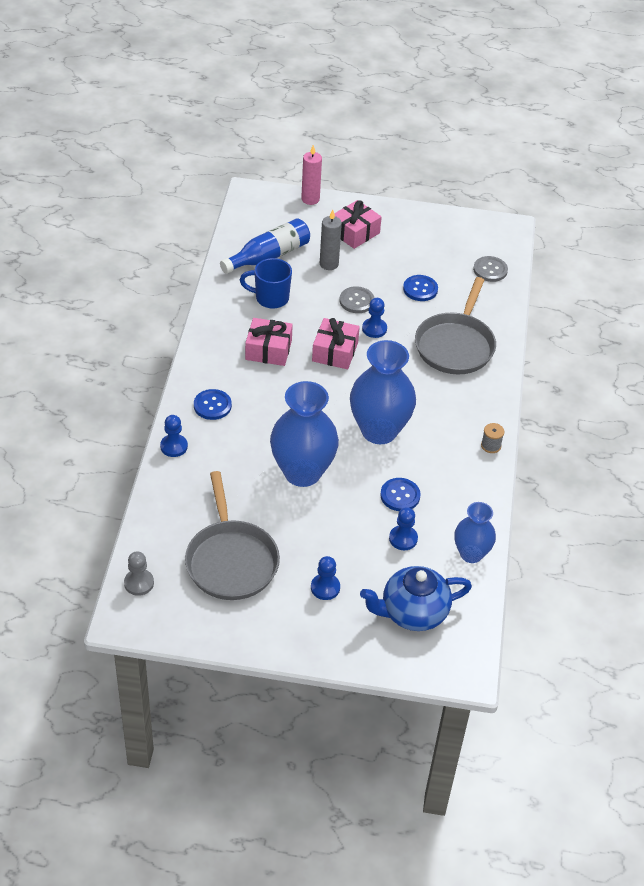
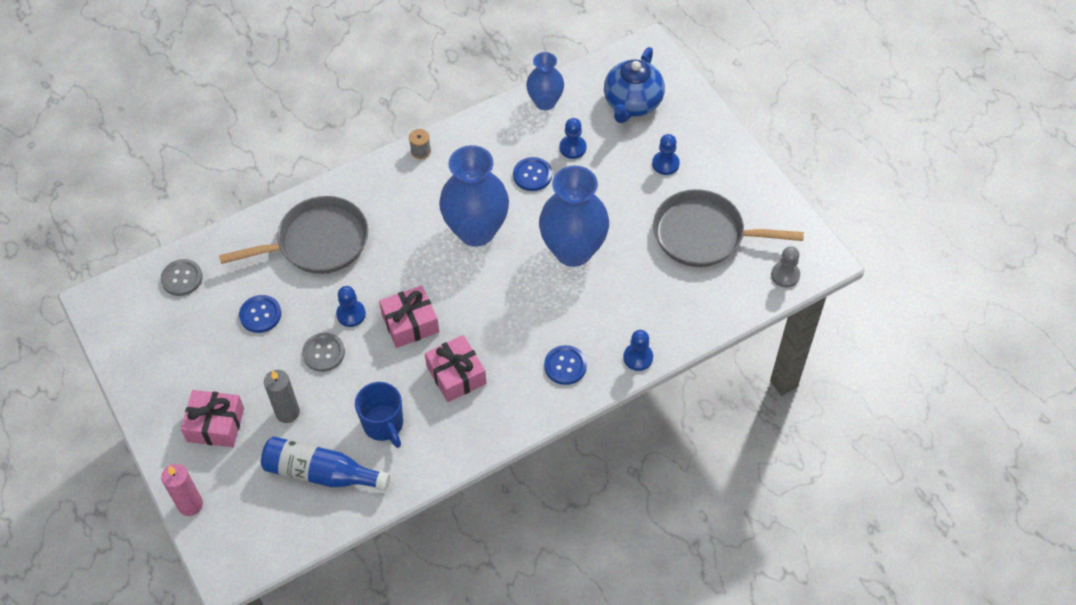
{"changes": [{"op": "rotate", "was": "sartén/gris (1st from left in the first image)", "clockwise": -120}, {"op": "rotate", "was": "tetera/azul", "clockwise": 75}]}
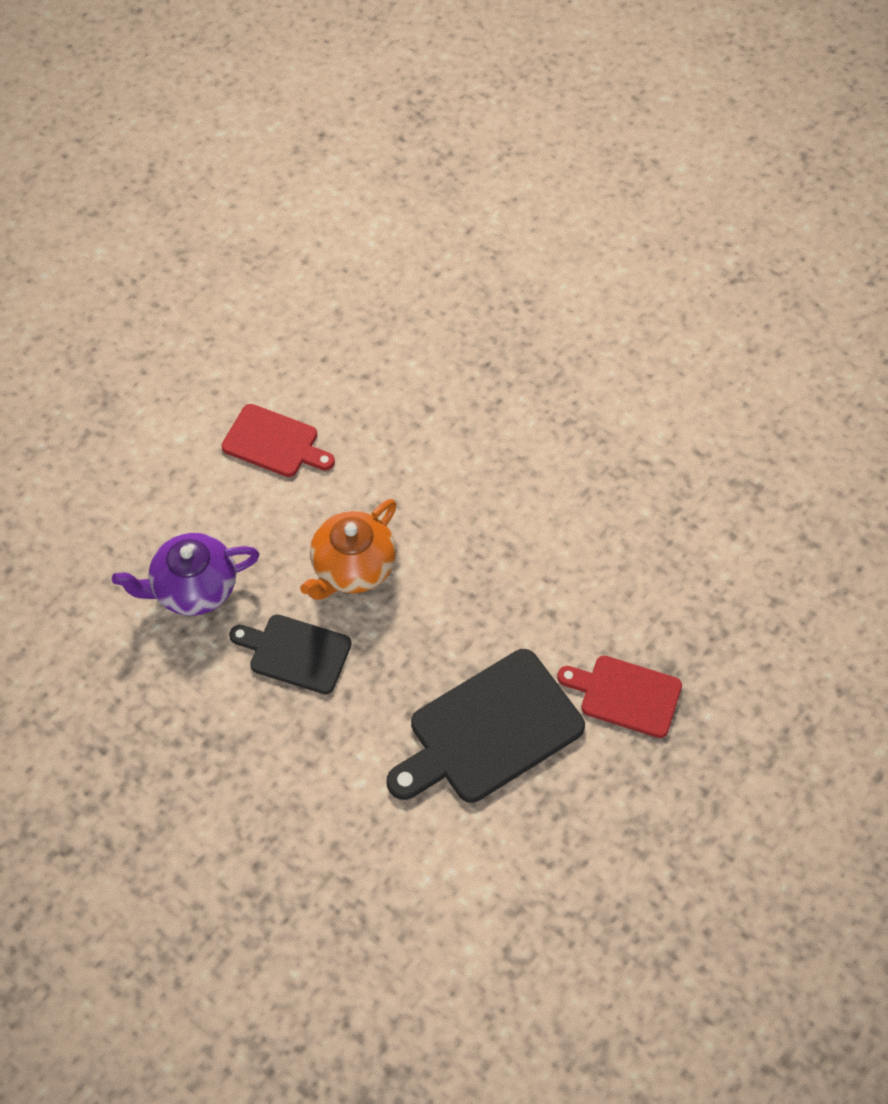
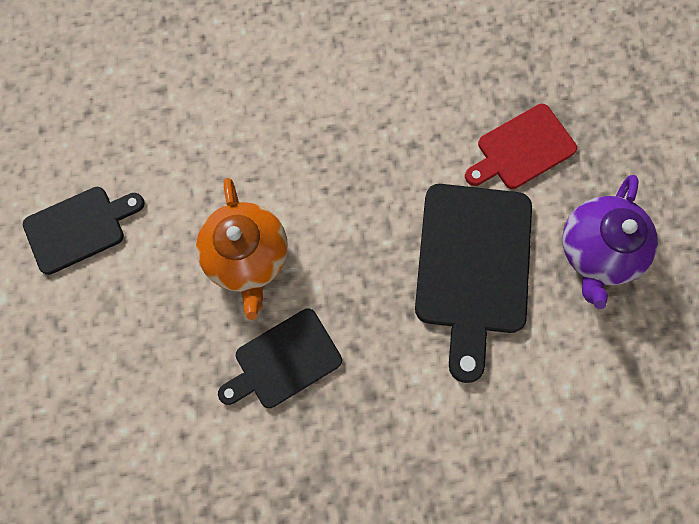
{"changes": [{"op": "move", "was": "tetera/morado"}, {"op": "recolor", "was": "tabla de cortar/rojo (1st from left)", "now": "tabla de cortar/negro (1st from left)"}]}
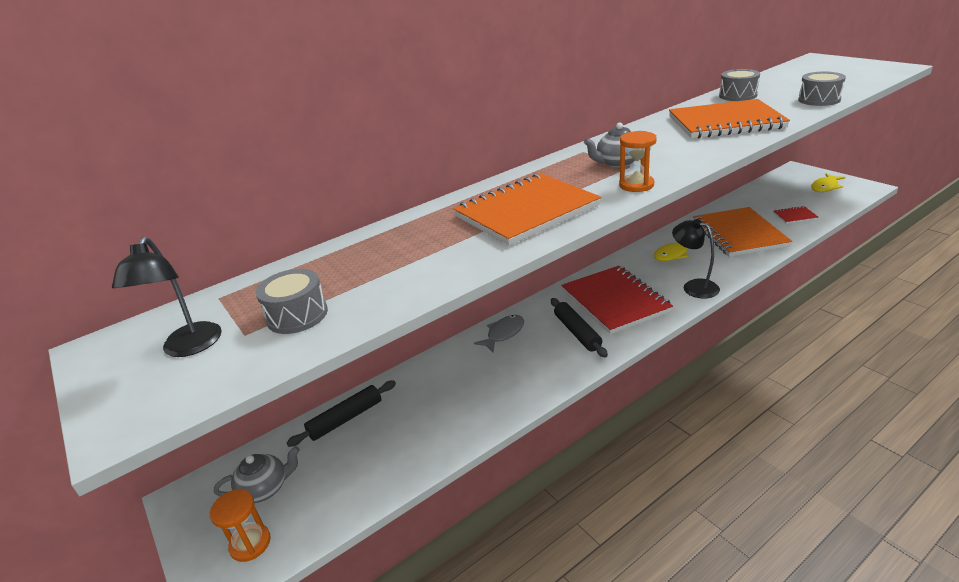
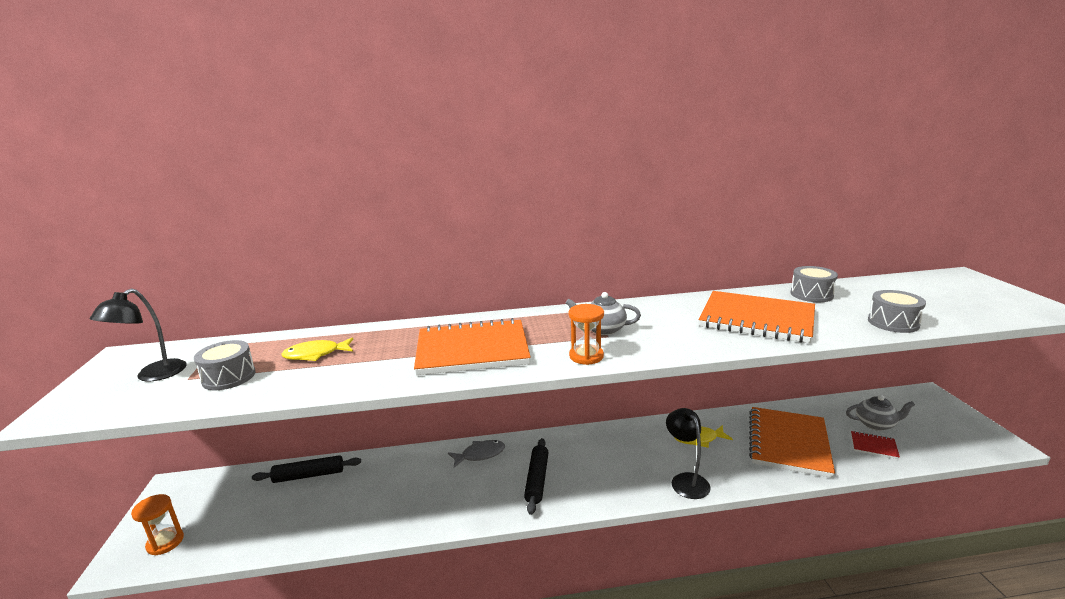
{"changes": [{"op": "delete", "was": "cuaderno/rojo (1st from left)"}, {"op": "move", "was": "tetera/gris (1st from left in the first image)", "now": "tetera/gris (2nd from left)"}, {"op": "move", "was": "pez/amarillo (2nd from left in the first image)", "now": "pez/amarillo (1st from left)"}]}
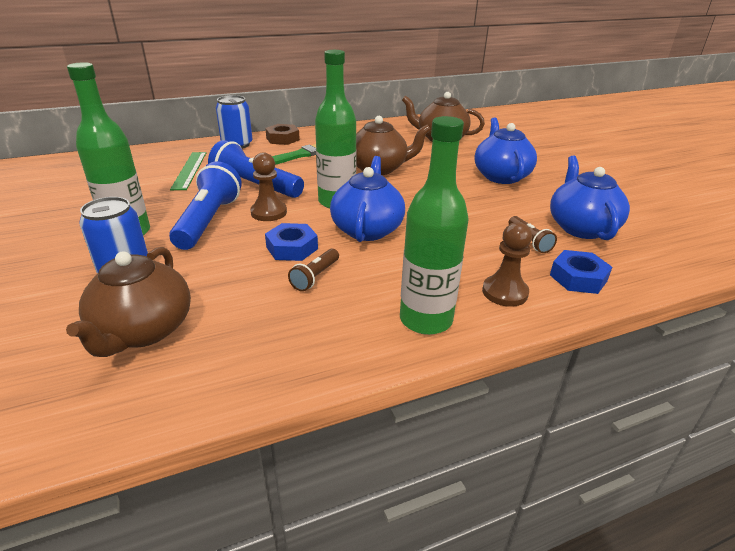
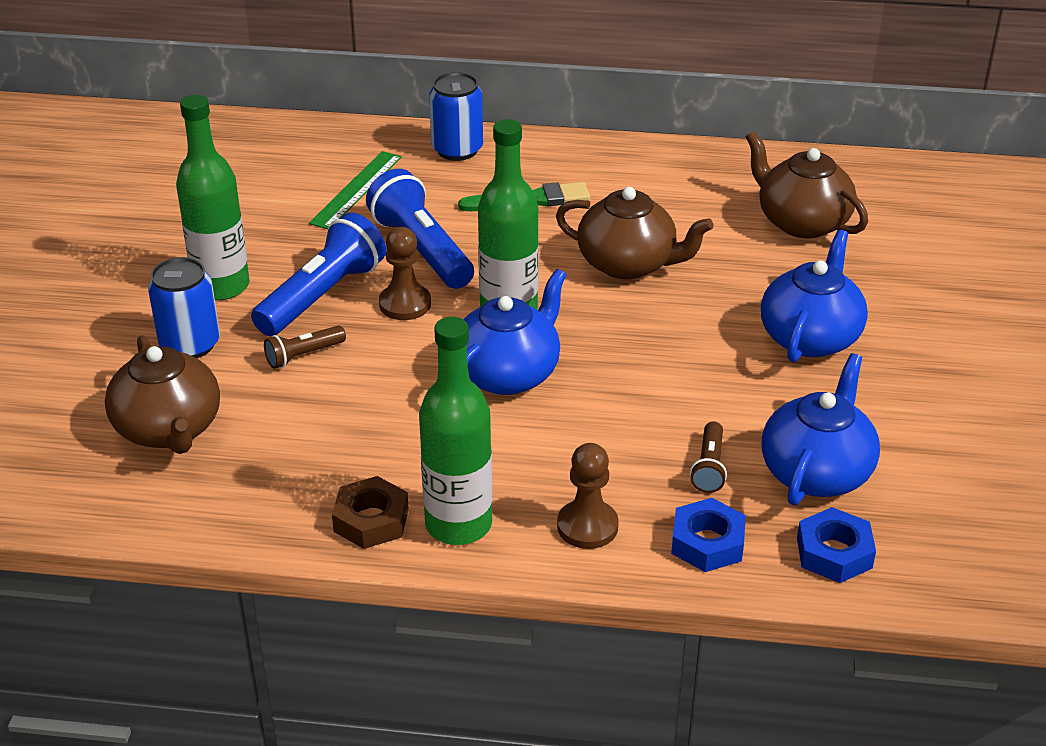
{"changes": [{"op": "move", "was": "tuerca/marrón"}, {"op": "move", "was": "tuerca/azul (1st from left in the first image)", "now": "tuerca/azul (2nd from left)"}, {"op": "move", "was": "lámpara de mano/marrón (1st from left)"}, {"op": "rotate", "was": "tetera/marrón (1st from left)", "clockwise": -60}]}
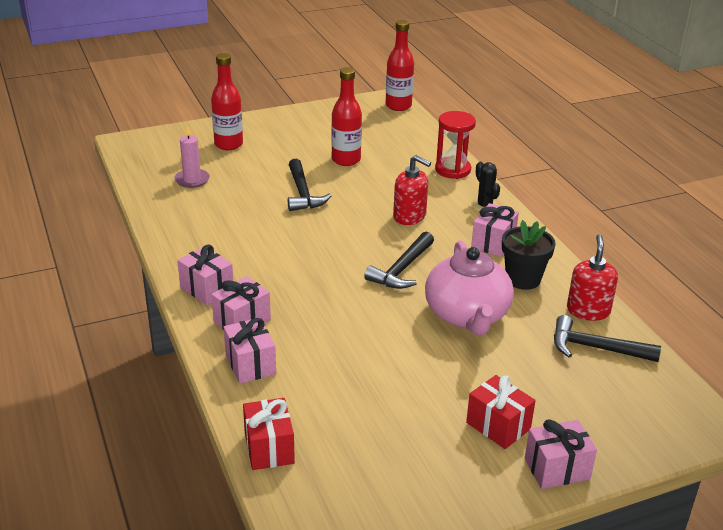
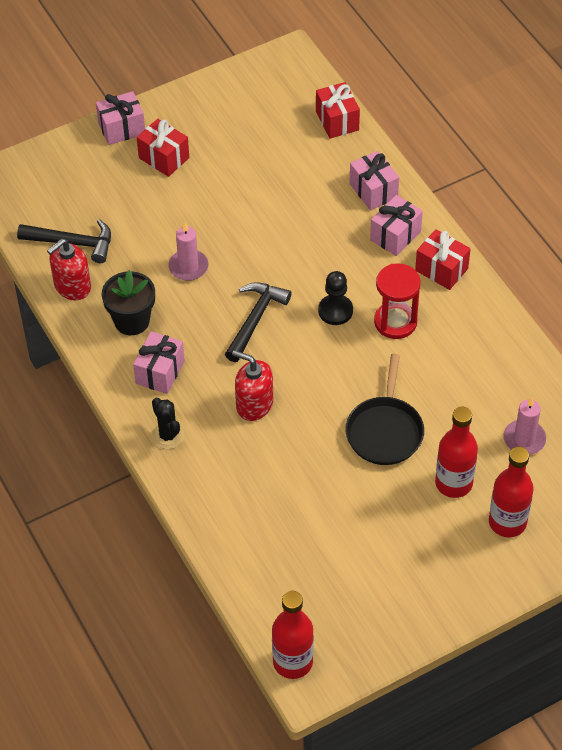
{"changes": [{"op": "insert", "now": "peón/negro"}, {"op": "move", "was": "botella/rojo (2nd from left)"}, {"op": "move", "was": "reloj de arena/rojo"}, {"op": "replace", "was": "martillo/negro (1st from left)", "now": "sartén/negro"}, {"op": "replace", "was": "tetera/rosa", "now": "vela/rosa (1st from left)"}, {"op": "recolor", "was": "regalo/rosa (1st from left)", "now": "regalo/rojo (3rd from left)"}, {"op": "rotate", "was": "dispensador de jabón/rojo (2nd from left in the first image)", "clockwise": 45}]}
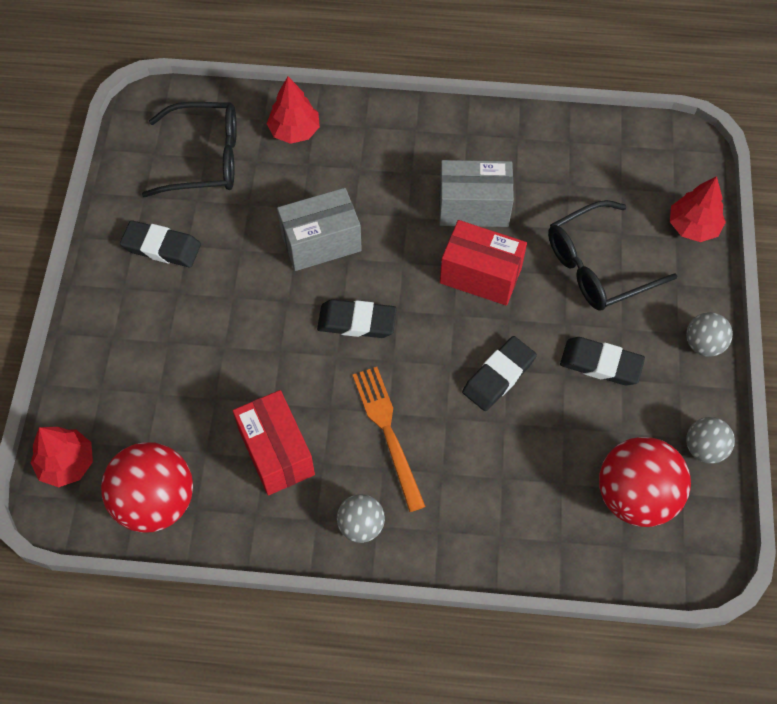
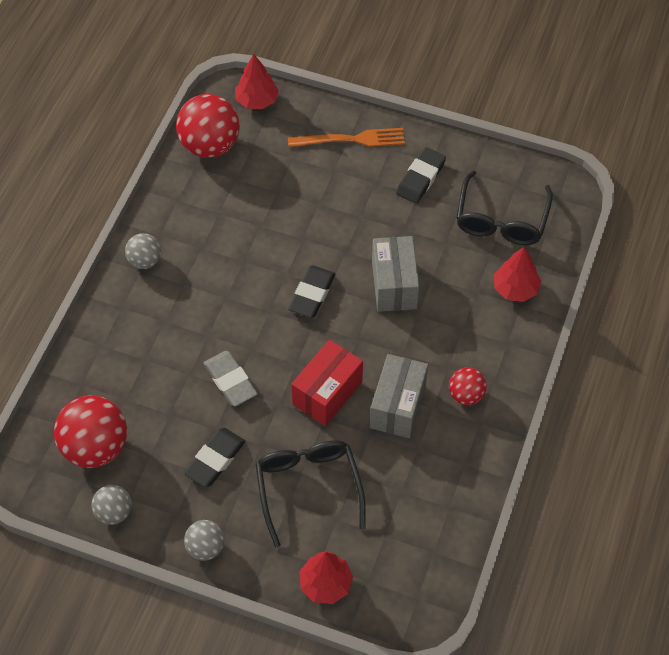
{"changes": [{"op": "delete", "was": "caja/rojo (1st from left)"}, {"op": "insert", "now": "pelota/rojo (3rd from left)"}, {"op": "move", "was": "tenedor/naranja"}, {"op": "recolor", "was": "goma de borrar/negro (3rd from left)", "now": "goma de borrar/gris"}]}
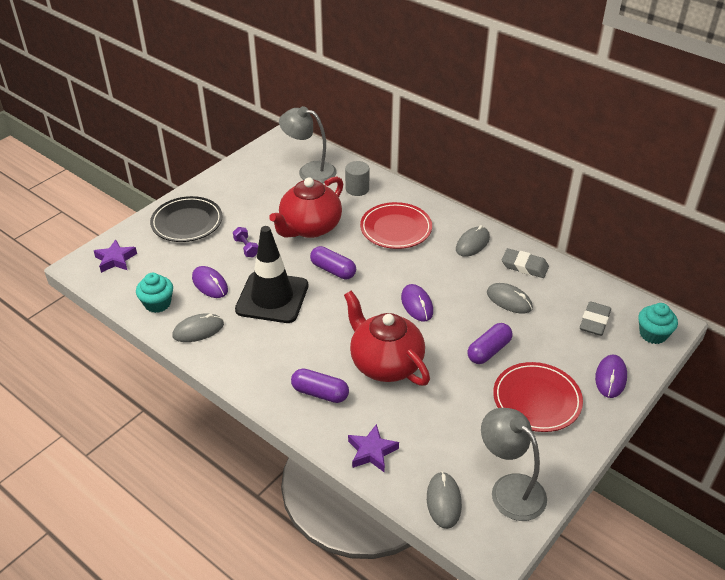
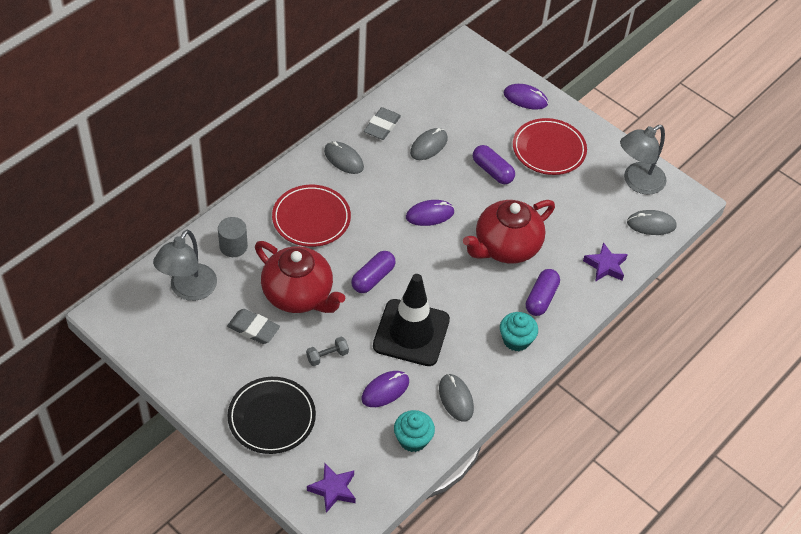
{"changes": [{"op": "move", "was": "goma de borrar/gris (2nd from left in the first image)", "now": "goma de borrar/gris (1st from left)"}, {"op": "move", "was": "magdalena/turquesa (2nd from left)"}, {"op": "recolor", "was": "mancuerna/morado", "now": "mancuerna/gris"}]}
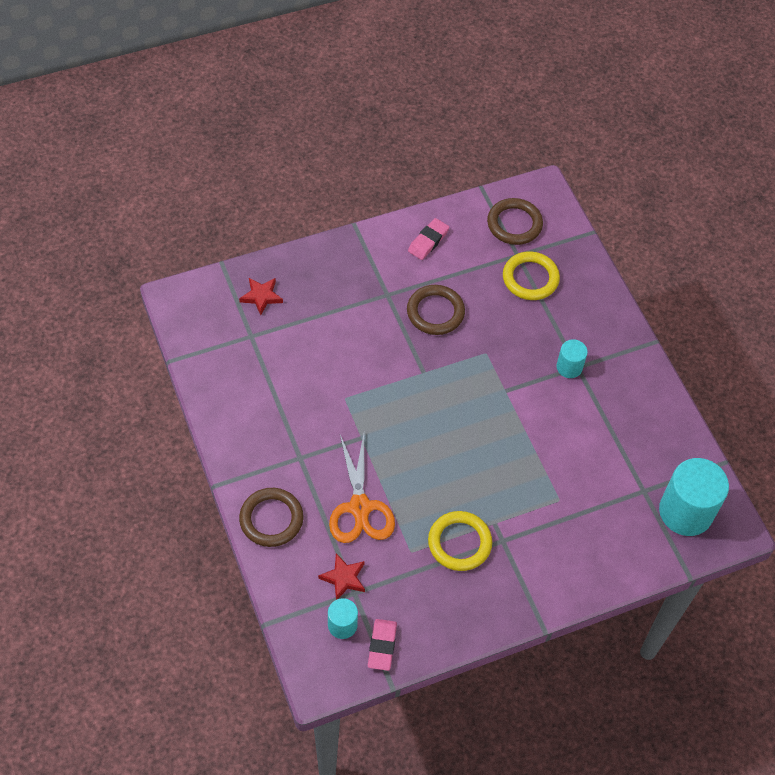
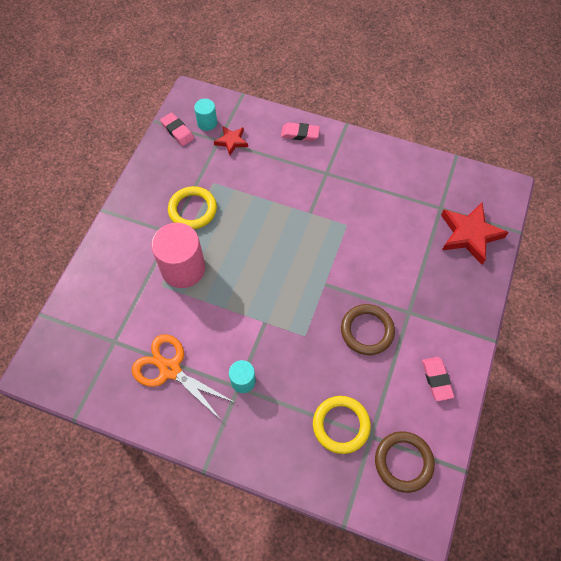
{"changes": [{"op": "delete", "was": "cilindro/turquesa (3rd from left)"}, {"op": "insert", "now": "cilindro/rosa"}, {"op": "move", "was": "tijeras/naranja"}, {"op": "replace", "was": "anillo/marrón (1st from left)", "now": "goma de borrar/rosa (2nd from left)"}, {"op": "resize", "was": "estrella/rojo (1st from left in the first image)", "ratio": 1.79}]}
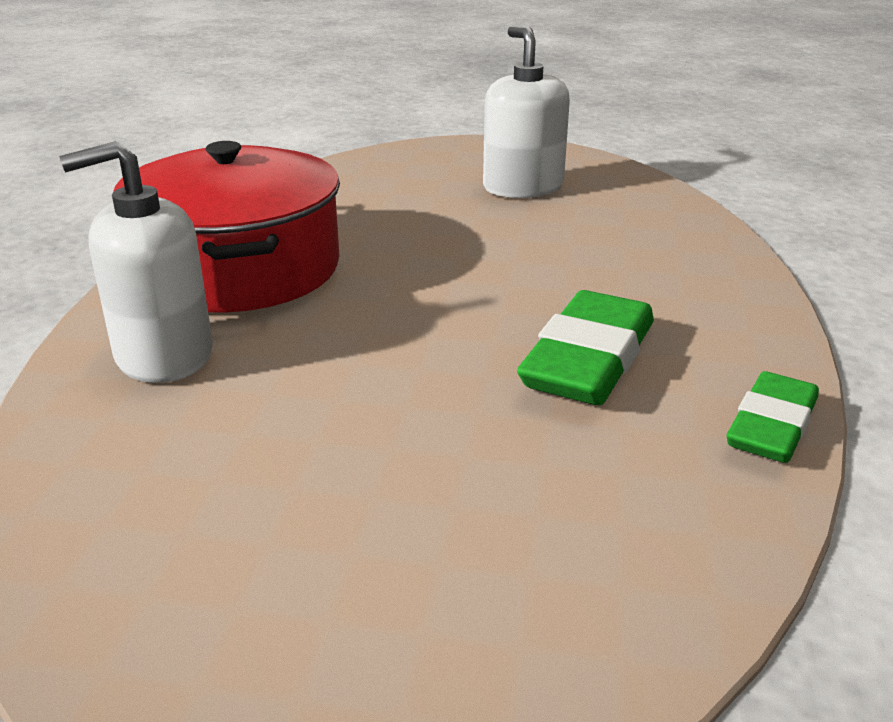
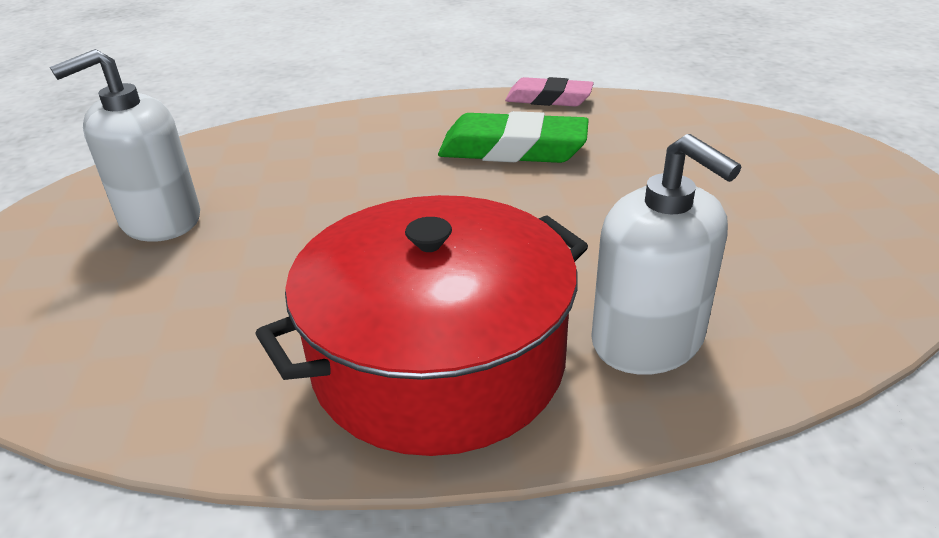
{"changes": [{"op": "recolor", "was": "goma de borrar/verde (2nd from left)", "now": "goma de borrar/rosa"}]}
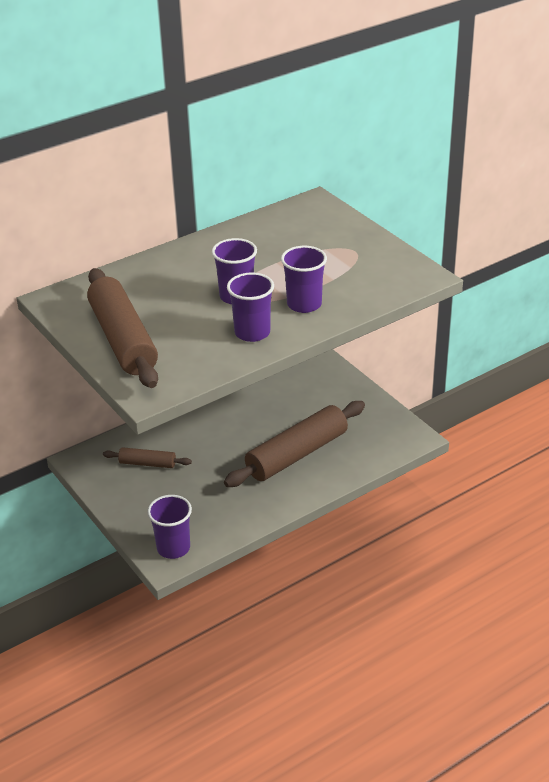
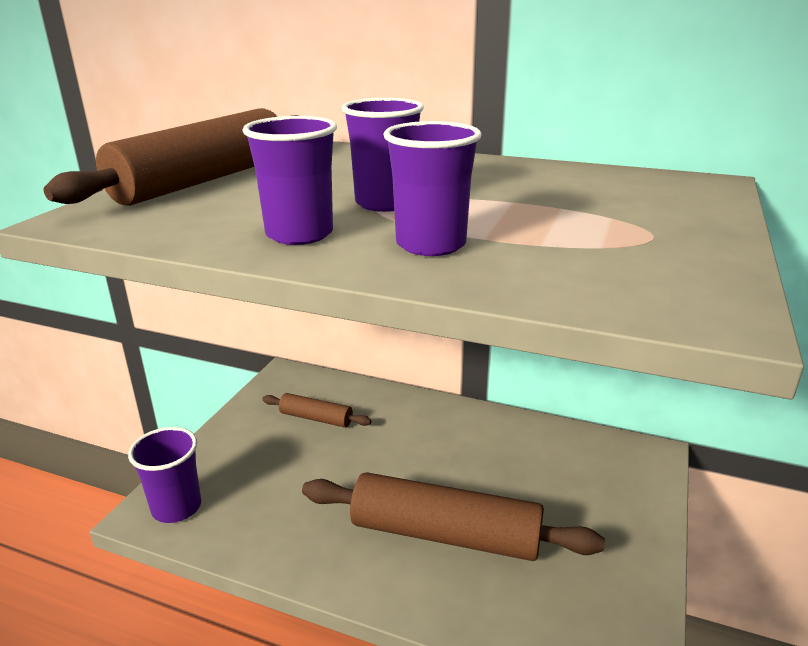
{"changes": [{"op": "rotate", "was": "rodillo/marrón (2nd from left)", "clockwise": -45}]}
